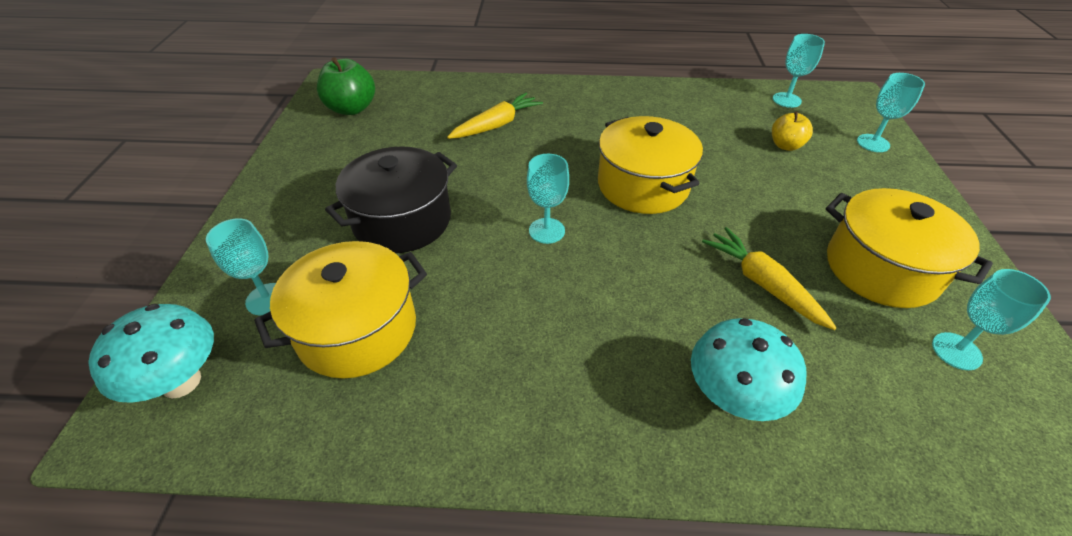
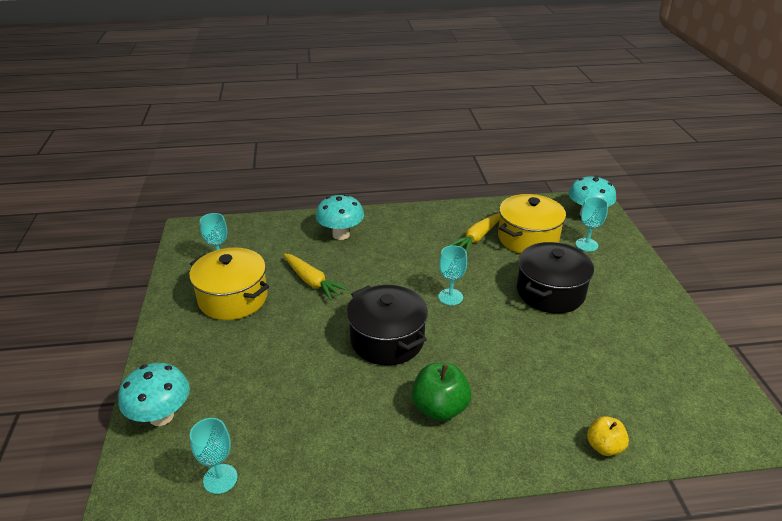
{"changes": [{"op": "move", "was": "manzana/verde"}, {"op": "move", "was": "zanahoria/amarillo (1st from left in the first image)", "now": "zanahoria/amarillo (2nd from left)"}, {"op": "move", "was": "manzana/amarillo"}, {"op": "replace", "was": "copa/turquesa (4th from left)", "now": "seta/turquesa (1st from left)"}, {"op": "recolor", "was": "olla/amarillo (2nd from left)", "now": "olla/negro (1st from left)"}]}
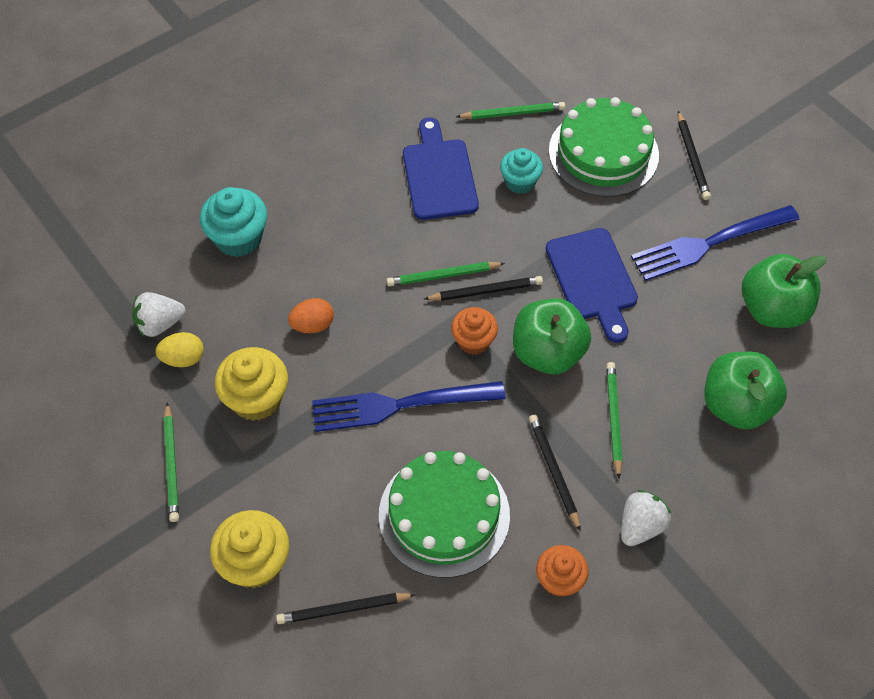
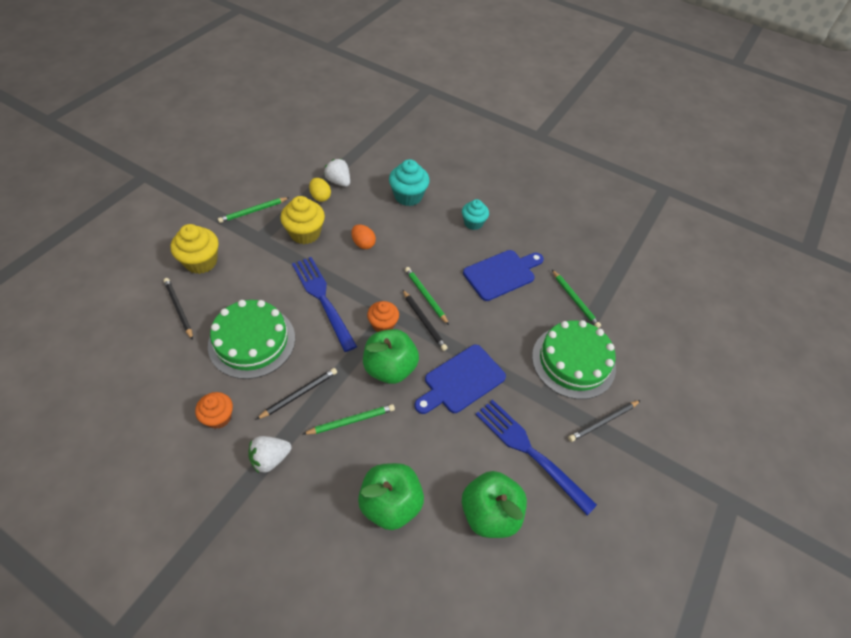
{"changes": [{"op": "move", "was": "magdalena/turquesa (2nd from left)"}, {"op": "rotate", "was": "fresa/blanco (2nd from left in the first image)", "clockwise": 135}]}
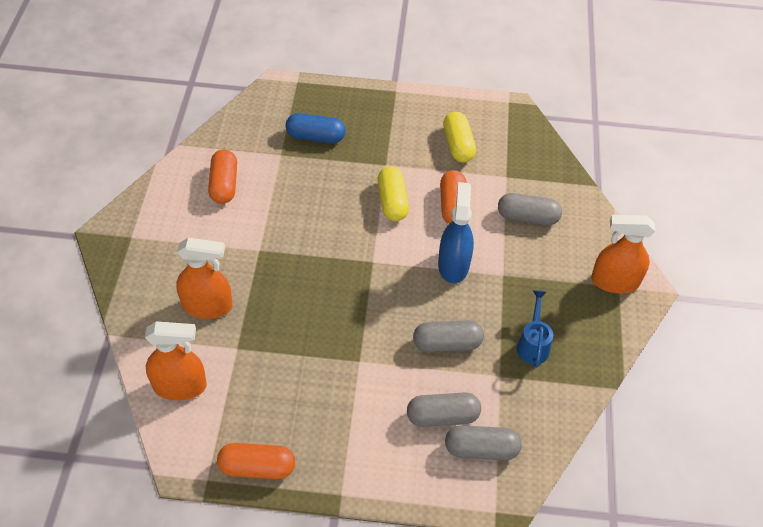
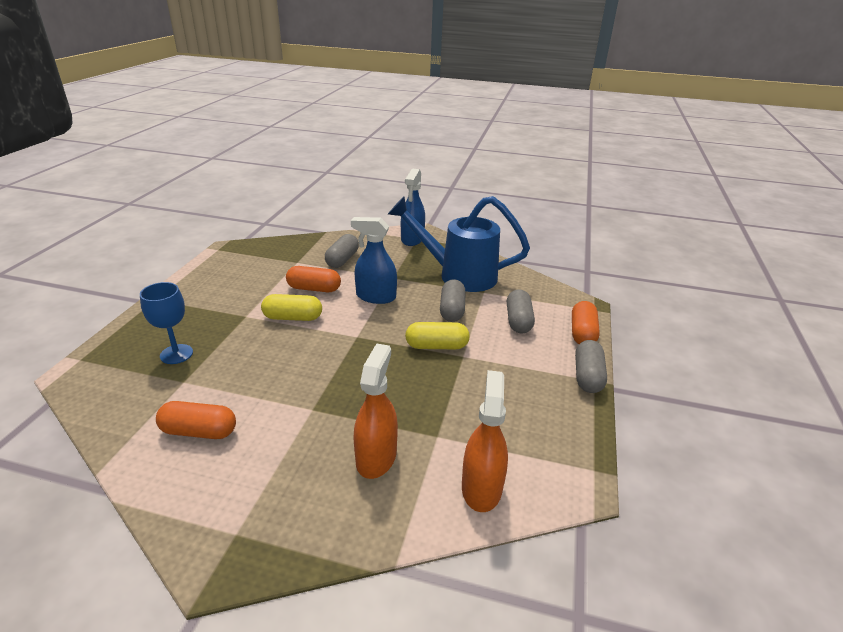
{"changes": [{"op": "move", "was": "cápsula/naranja (2nd from left in the first image)", "now": "cápsula/naranja (3rd from left)"}, {"op": "move", "was": "cápsula/amarillo (2nd from left)"}, {"op": "move", "was": "cápsula/gris (3rd from left in the first image)", "now": "cápsula/gris (4th from left)"}, {"op": "replace", "was": "cápsula/azul", "now": "copa/azul"}, {"op": "recolor", "was": "pulverizador/naranja (3rd from left)", "now": "pulverizador/azul (2nd from left)"}, {"op": "resize", "was": "regadera/azul", "ratio": 2.29}]}
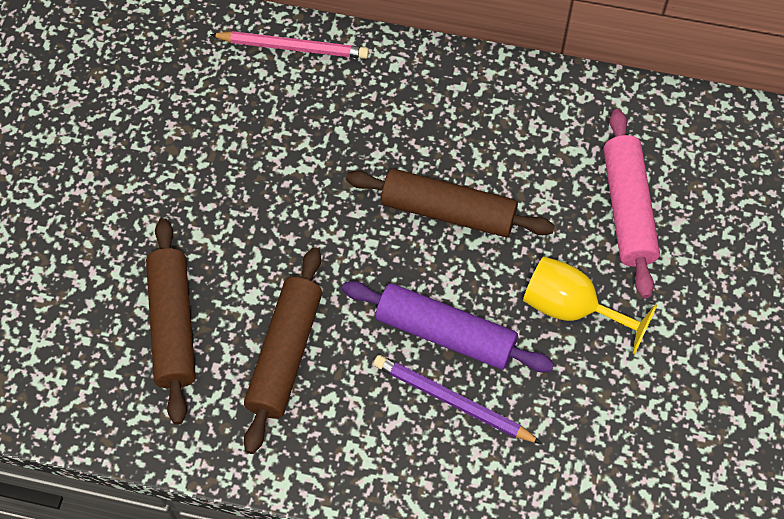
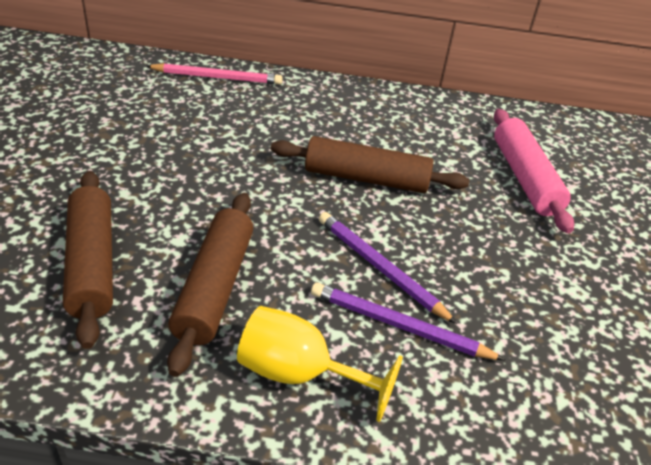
{"changes": [{"op": "move", "was": "copa/amarillo"}, {"op": "replace", "was": "rodillo/morado", "now": "lápiz/morado (1st from left)"}]}
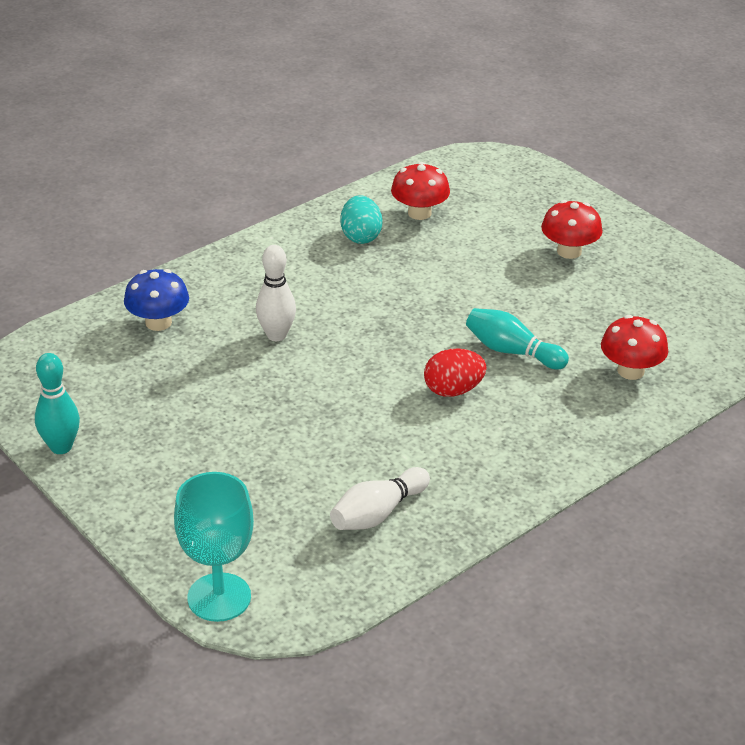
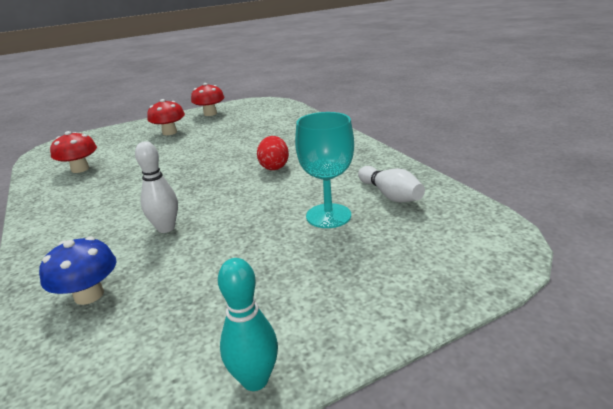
{"changes": [{"op": "delete", "was": "huevo/turquesa"}, {"op": "delete", "was": "bolo/turquesa (2nd from left)"}, {"op": "move", "was": "copa/turquesa"}, {"op": "move", "was": "seta/rojo (3rd from left)"}]}
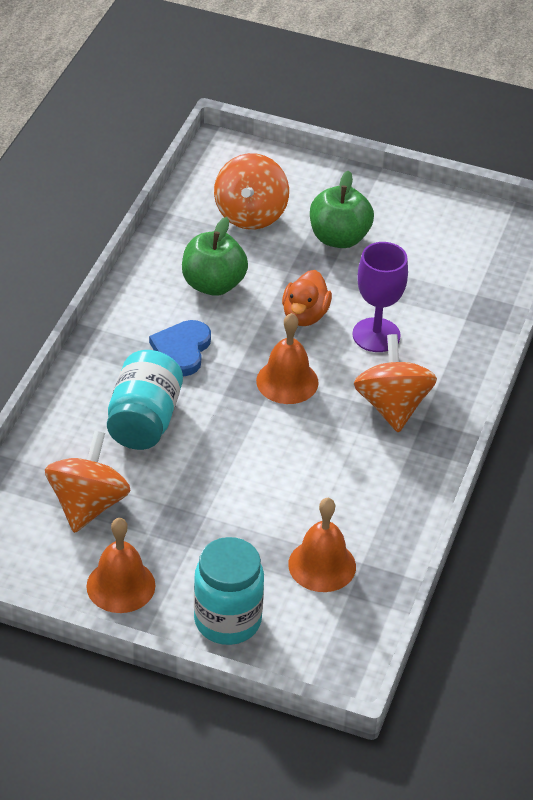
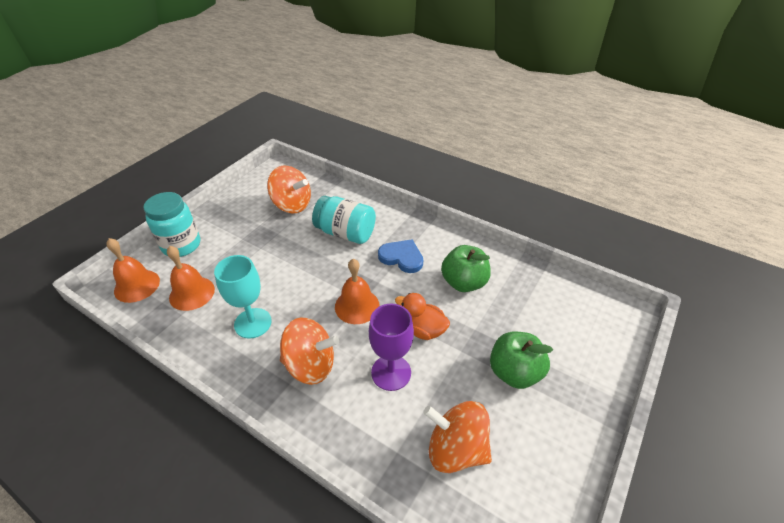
{"changes": [{"op": "insert", "now": "copa/turquesa"}, {"op": "move", "was": "campana/naranja (1st from left)"}, {"op": "move", "was": "peonza/naranja (2nd from left in the first image)", "now": "peonza/naranja (3rd from left)"}]}
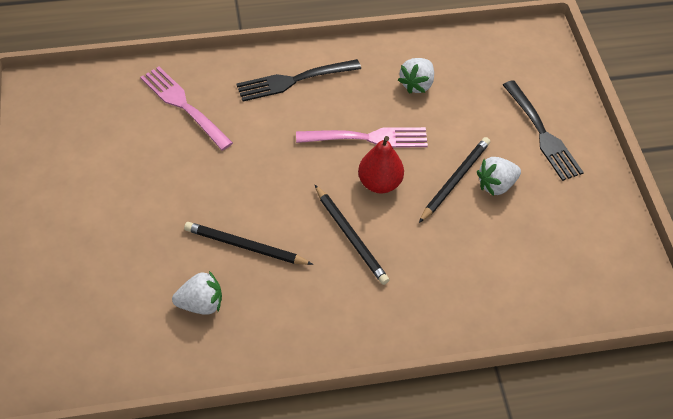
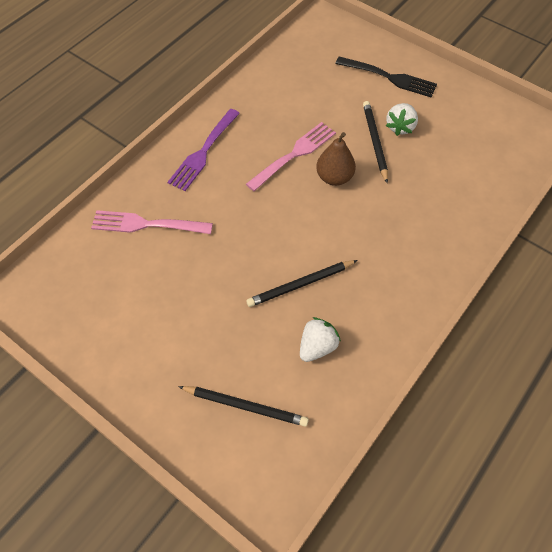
{"changes": [{"op": "delete", "was": "fresa/blanco (2nd from left)"}, {"op": "move", "was": "lápiz/negro (2nd from left in the first image)", "now": "lápiz/negro (1st from left)"}, {"op": "recolor", "was": "tenedor/negro (1st from left)", "now": "tenedor/morado"}, {"op": "recolor", "was": "pera/rojo", "now": "pera/marrón"}]}
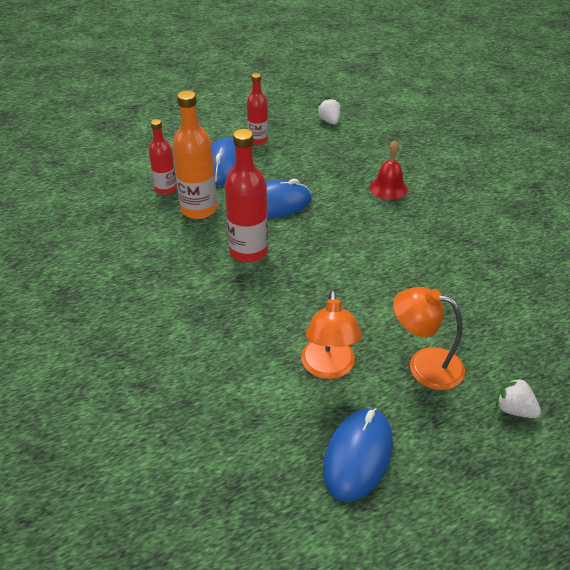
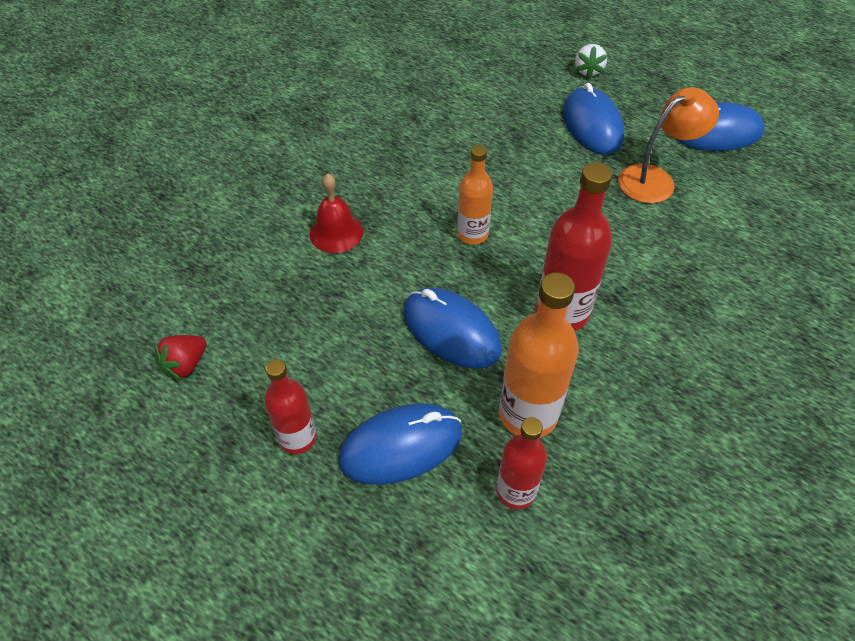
{"changes": [{"op": "insert", "now": "botella/naranja (1st from left)"}, {"op": "replace", "was": "lámpara/naranja (2nd from left)", "now": "ratón/azul (3rd from left)"}, {"op": "recolor", "was": "fresa/blanco (1st from left)", "now": "fresa/rojo"}]}
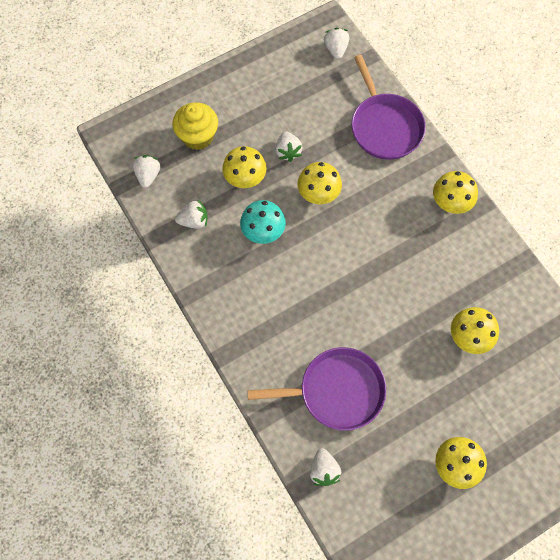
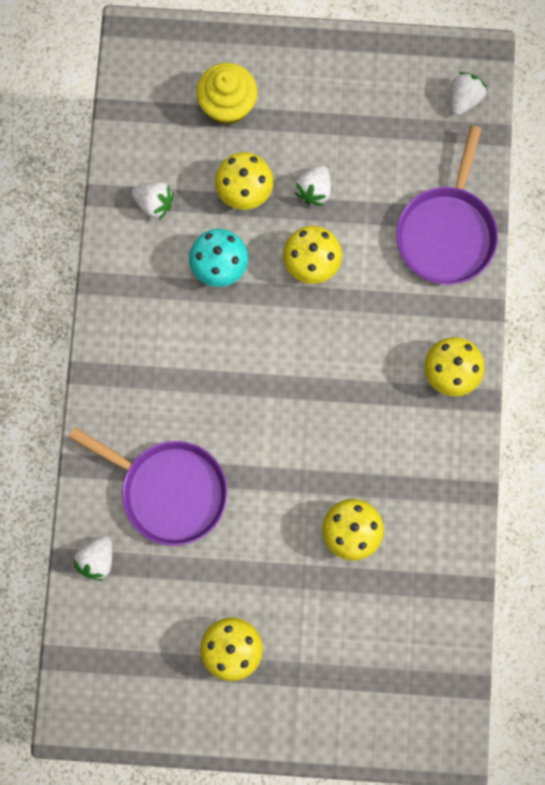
{"changes": [{"op": "delete", "was": "fresa/blanco (1st from left)"}]}
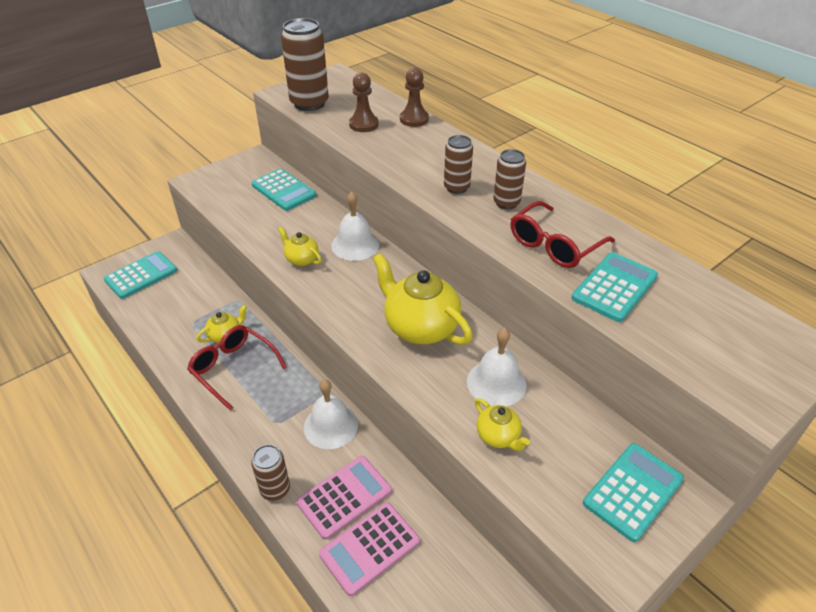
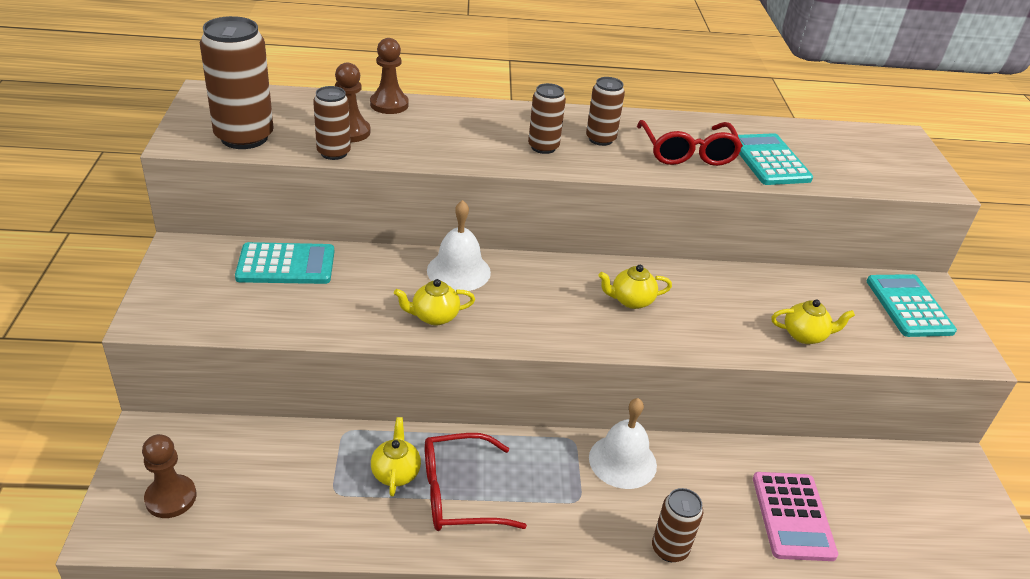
{"changes": [{"op": "delete", "was": "calculadora/rosa (1st from left)"}, {"op": "delete", "was": "campana/blanco (3rd from left)"}, {"op": "insert", "now": "lata/marrón (2nd from left)"}, {"op": "replace", "was": "calculadora/turquesa (1st from left)", "now": "peón/marrón (1st from left)"}, {"op": "resize", "was": "tetera/amarillo (3rd from left)", "ratio": 0.51}]}
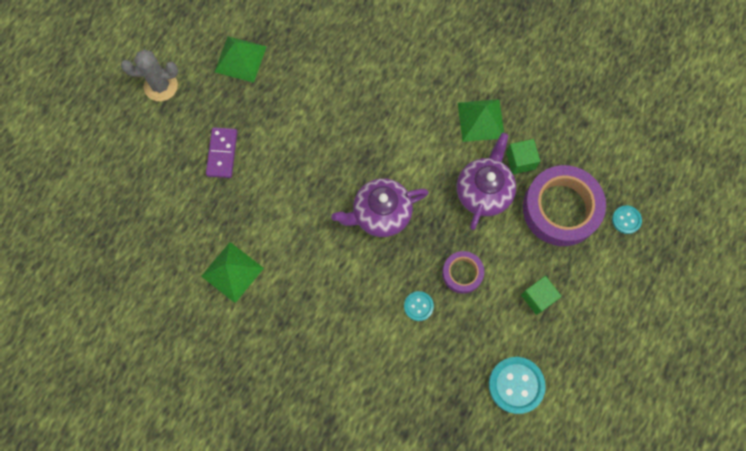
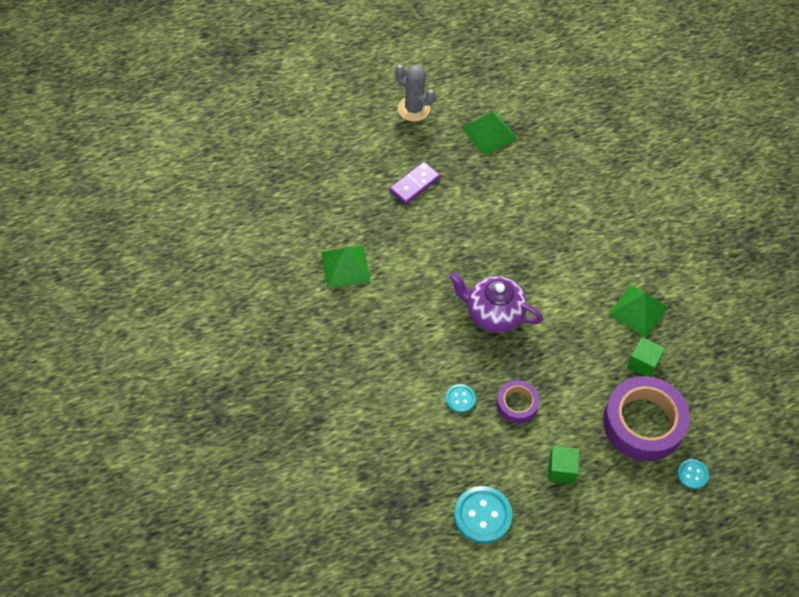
{"changes": [{"op": "delete", "was": "tetera/morado (2nd from left)"}]}
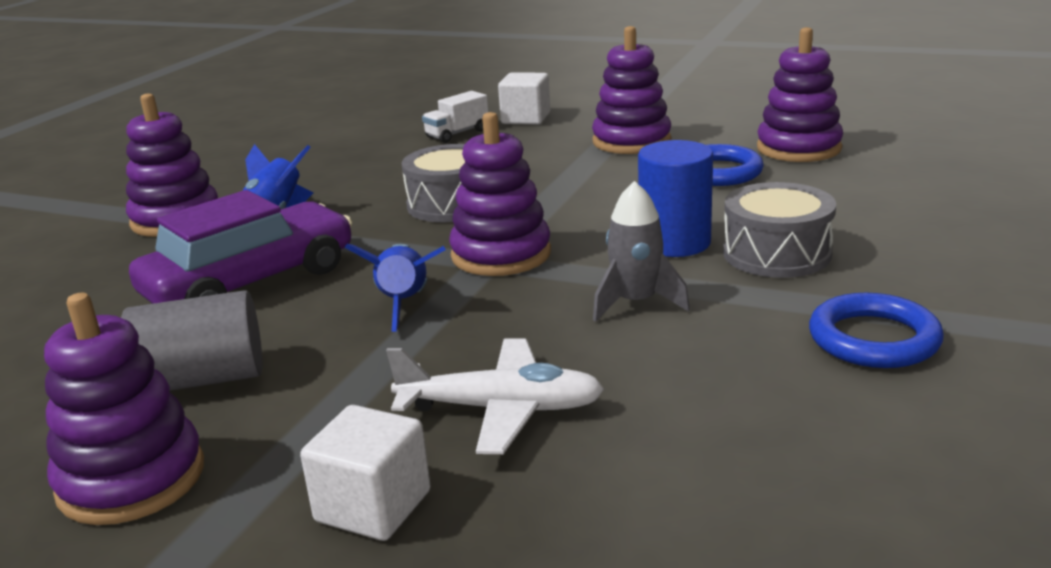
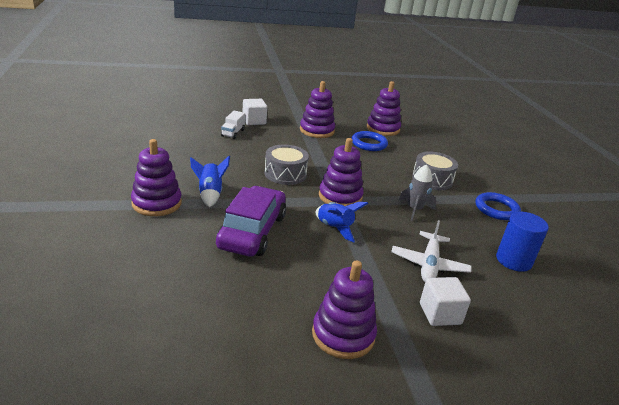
{"changes": [{"op": "delete", "was": "cilindro/gris"}, {"op": "move", "was": "cilindro/azul"}, {"op": "rotate", "was": "avión/blanco", "clockwise": 135}]}
